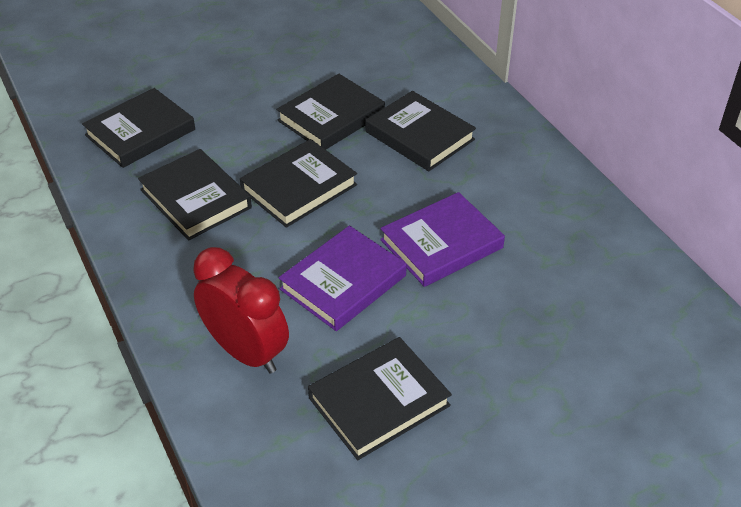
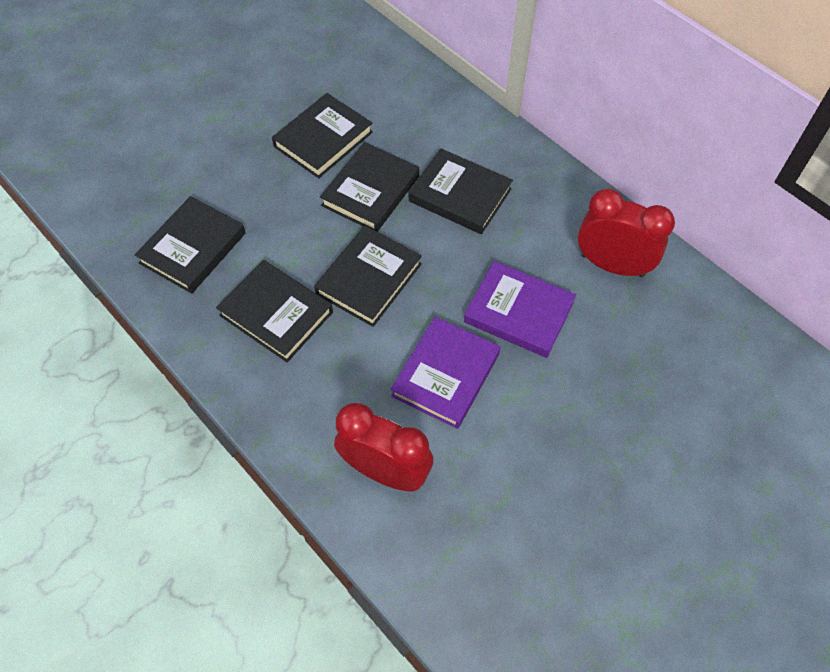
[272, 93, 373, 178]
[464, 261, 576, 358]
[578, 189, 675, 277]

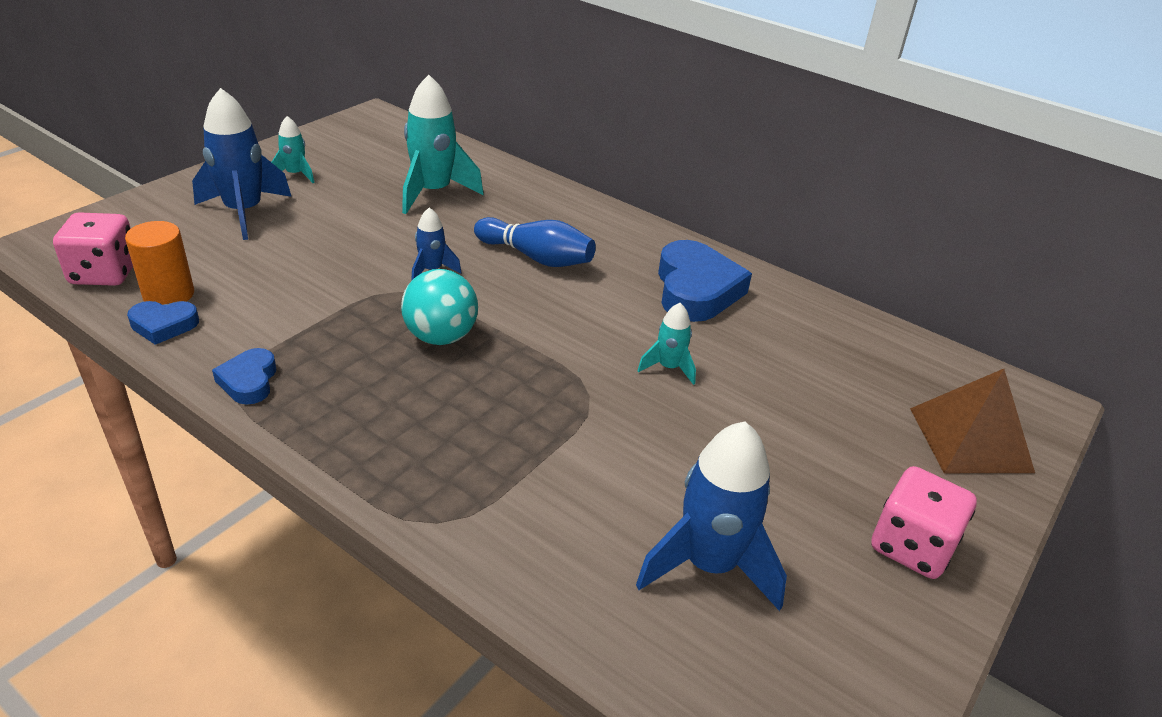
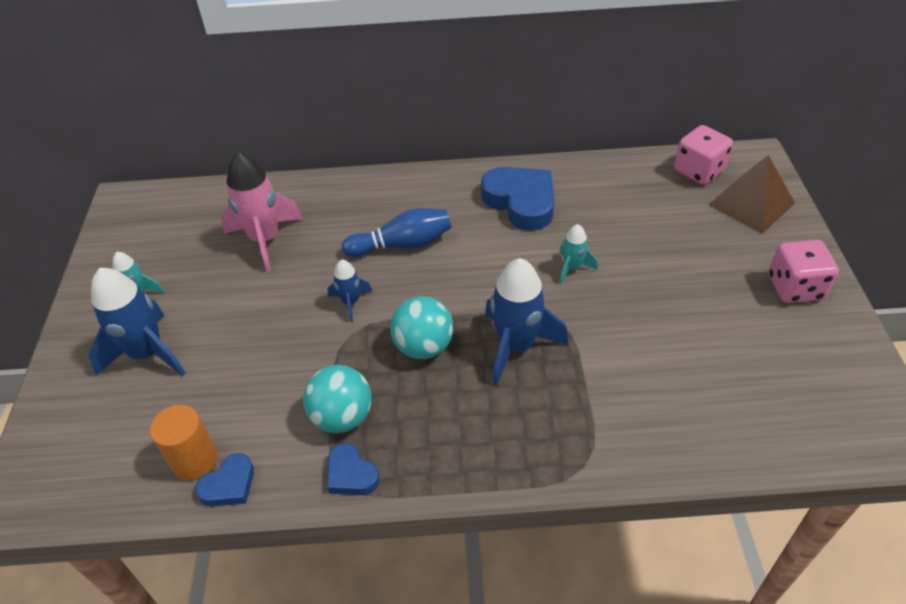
[674, 125, 733, 185]
[221, 152, 303, 272]
[485, 258, 568, 386]
[303, 365, 372, 433]

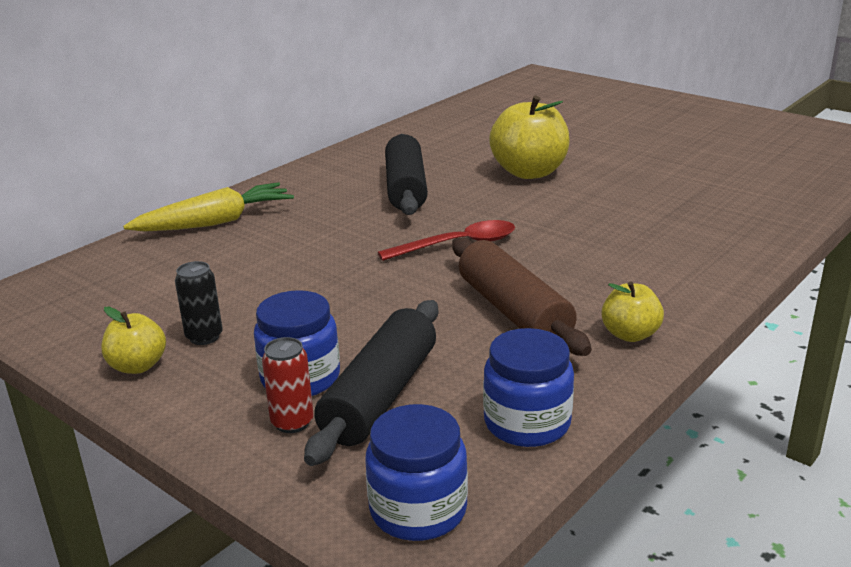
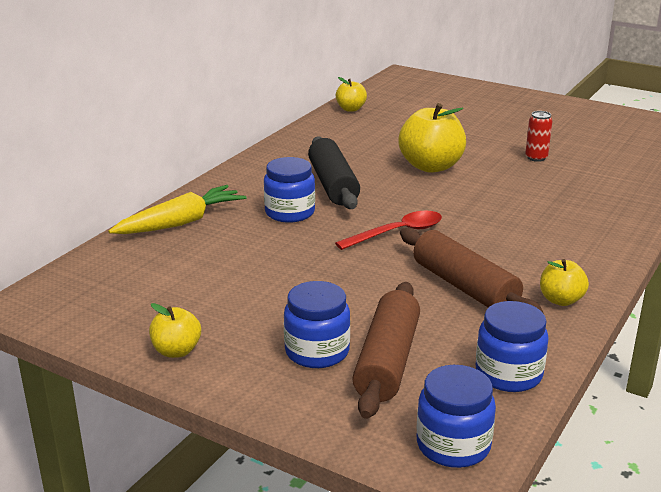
[175, 261, 223, 345] (first image)
[525, 111, 552, 162]
[352, 282, 420, 419]
[264, 157, 315, 223]
[336, 77, 367, 112]

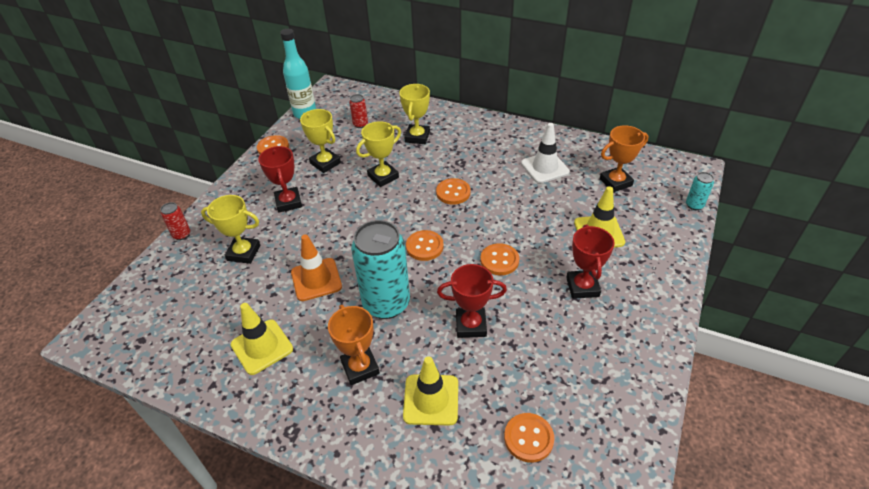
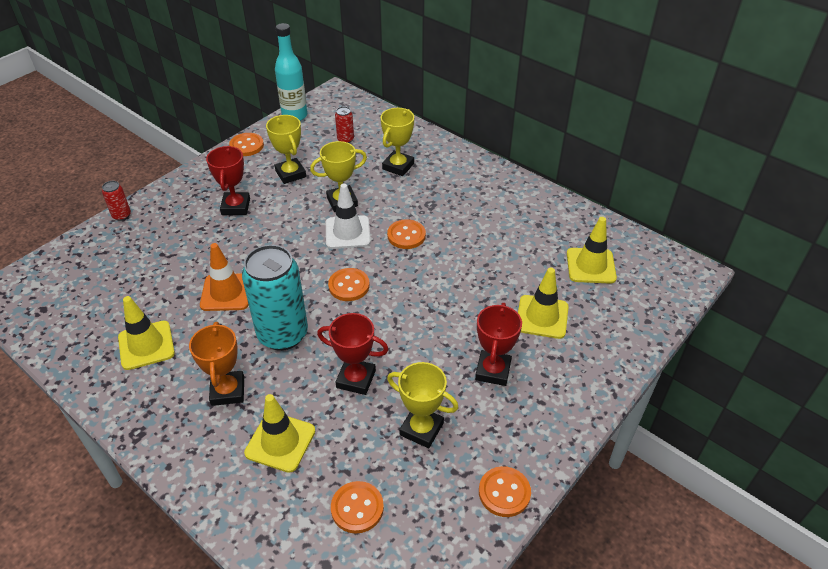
[387, 362, 458, 448]
[479, 466, 531, 517]
[326, 184, 371, 249]
[567, 217, 617, 284]
[686, 172, 714, 210] (first image)

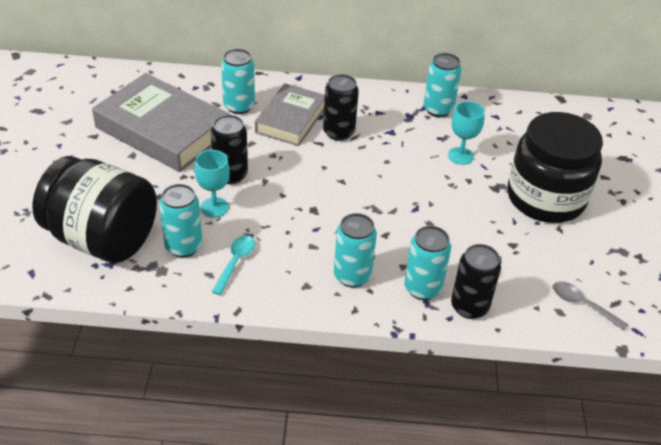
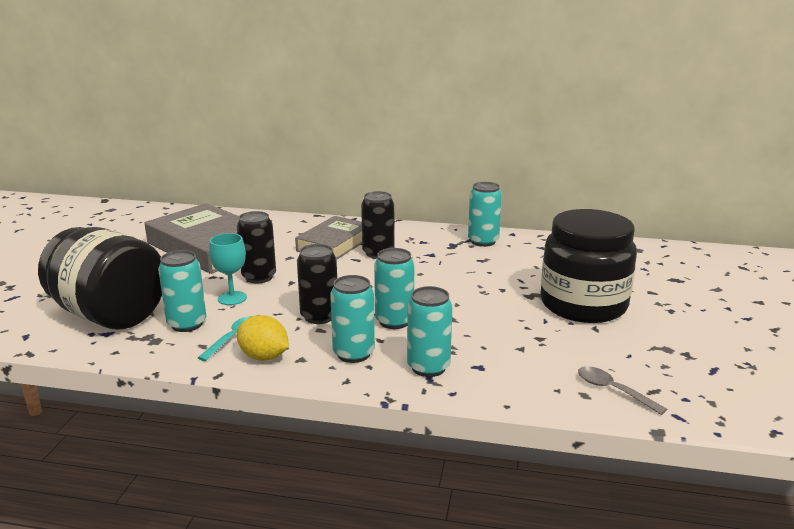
[374, 248, 414, 329]
[448, 101, 485, 165] (first image)
[297, 244, 337, 324]
[237, 315, 289, 361]

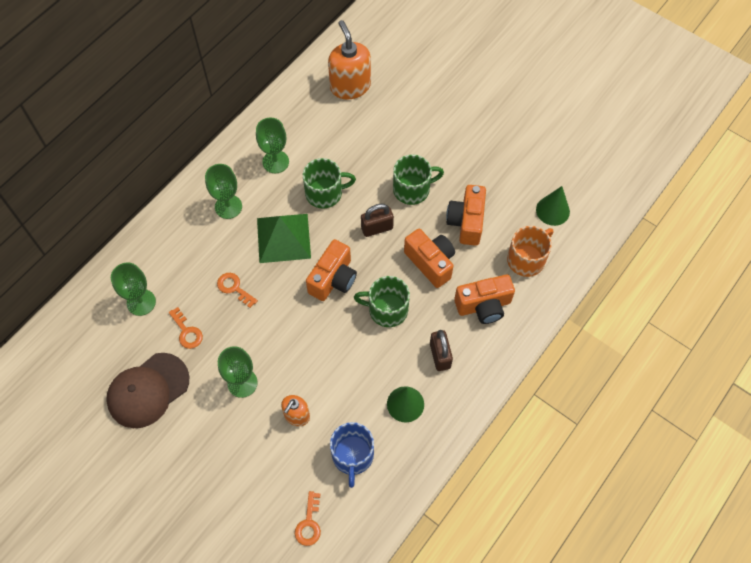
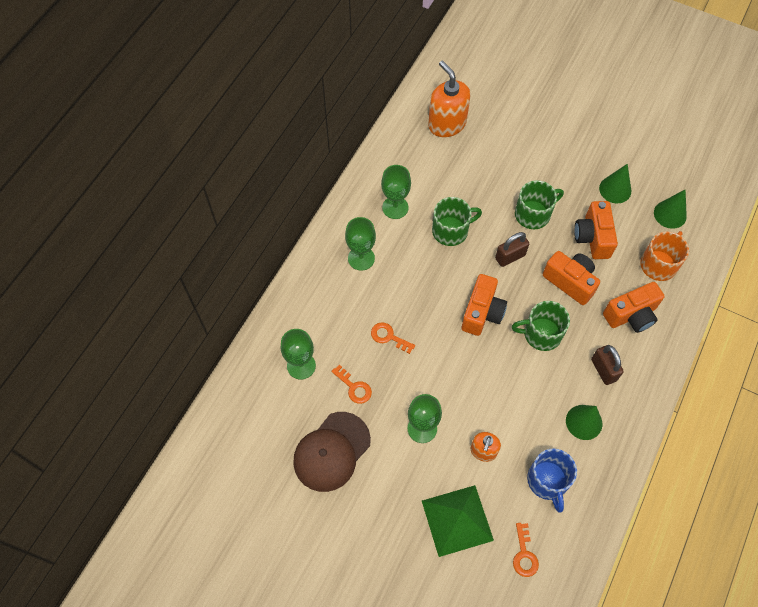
[422, 485, 494, 557]
[599, 164, 631, 203]

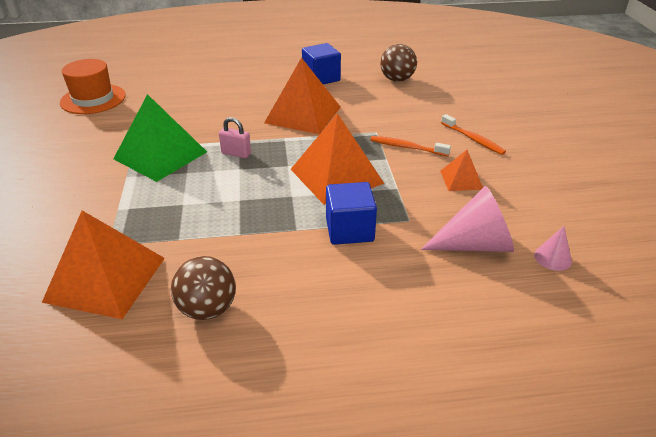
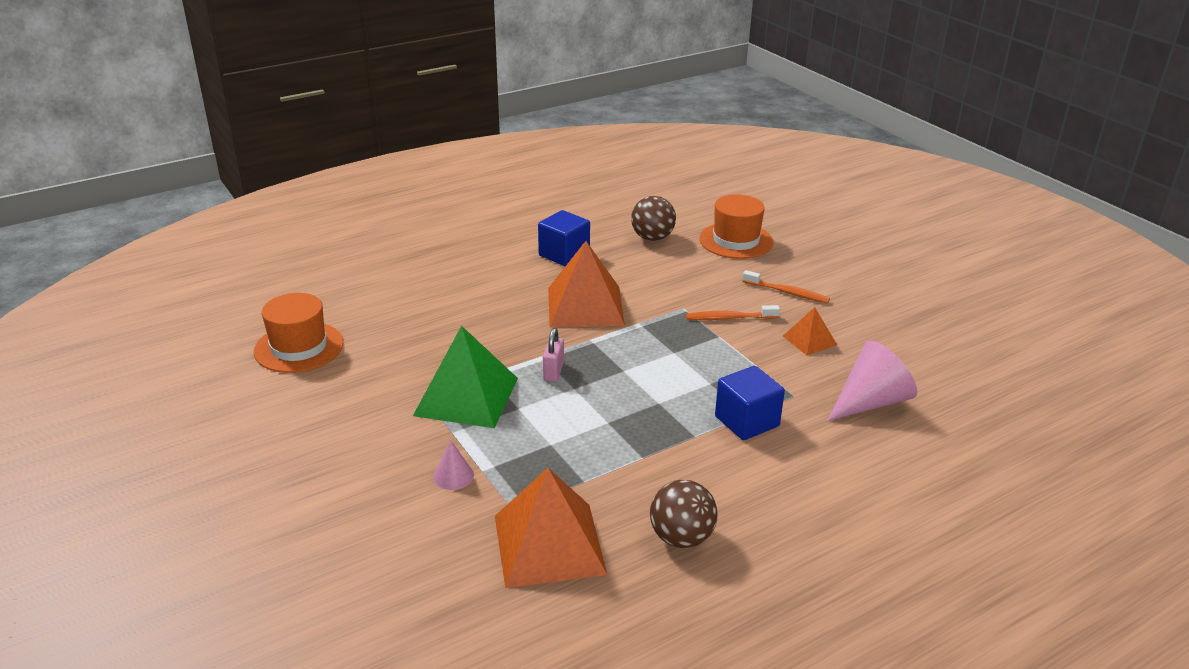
[543, 328, 564, 382]
[291, 113, 385, 205] (first image)
[433, 440, 474, 490]
[699, 194, 773, 259]

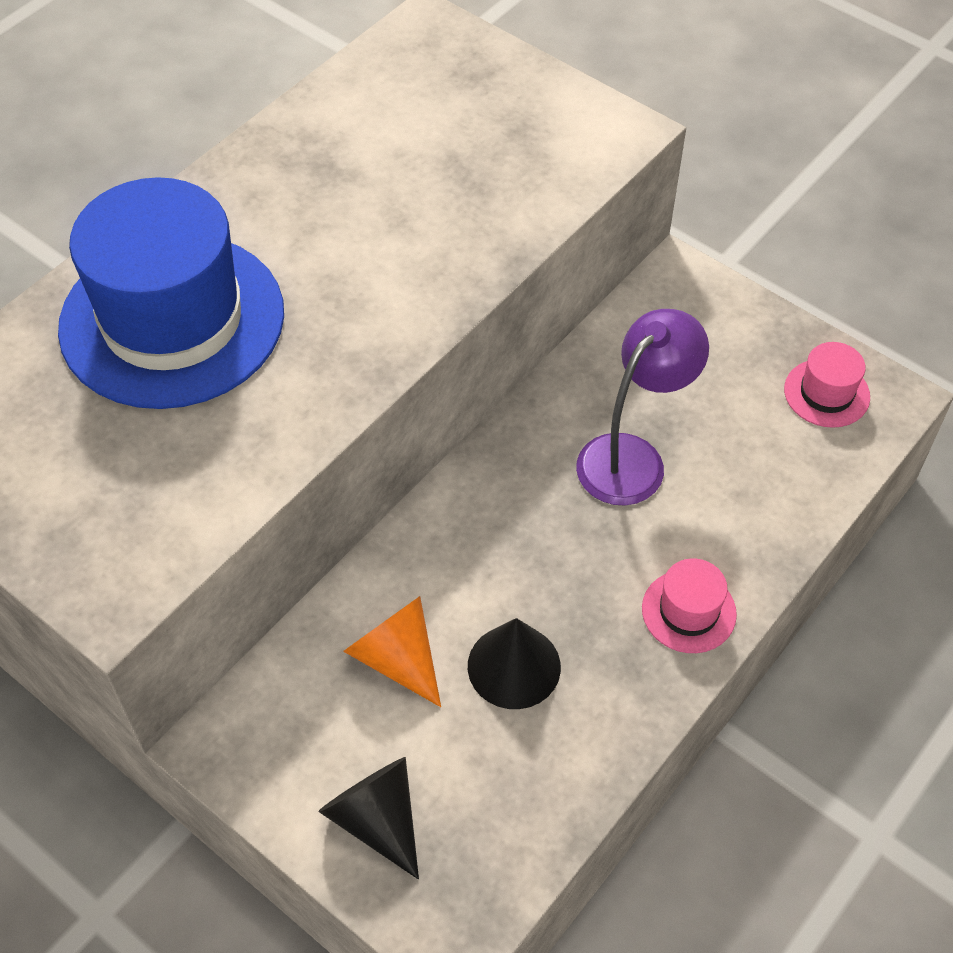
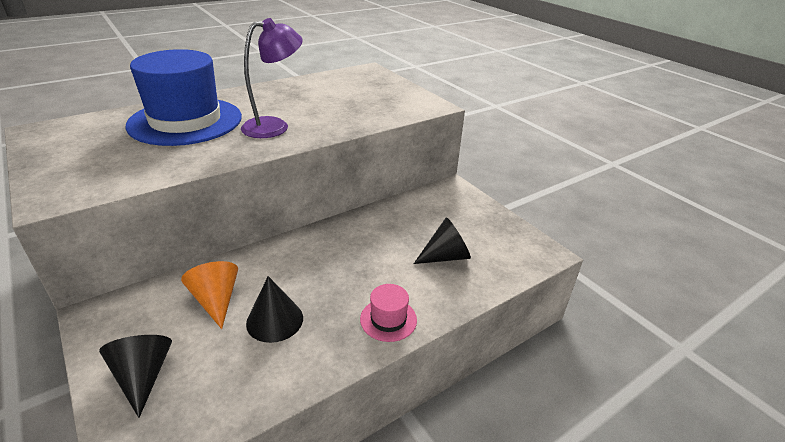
[241, 18, 303, 138]
[784, 342, 870, 428] (first image)
[414, 217, 471, 264]

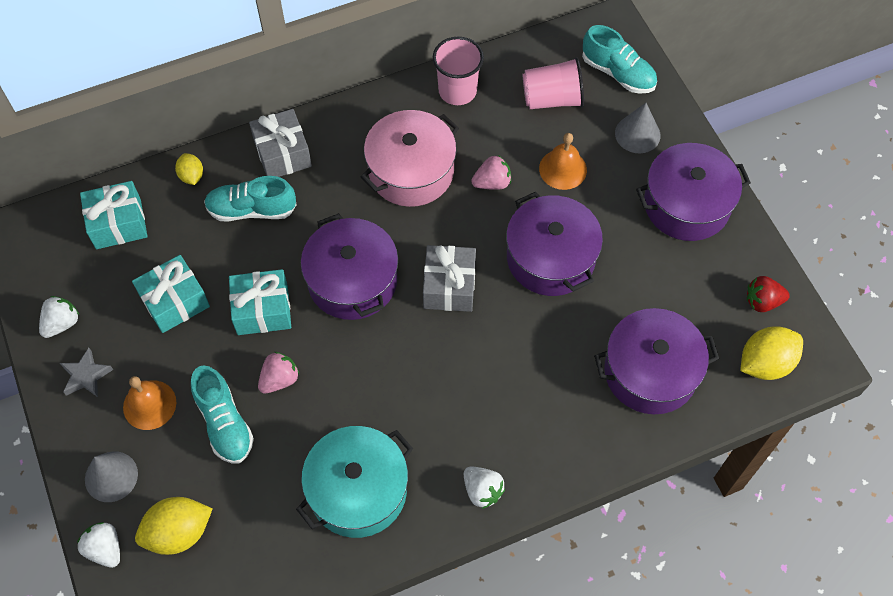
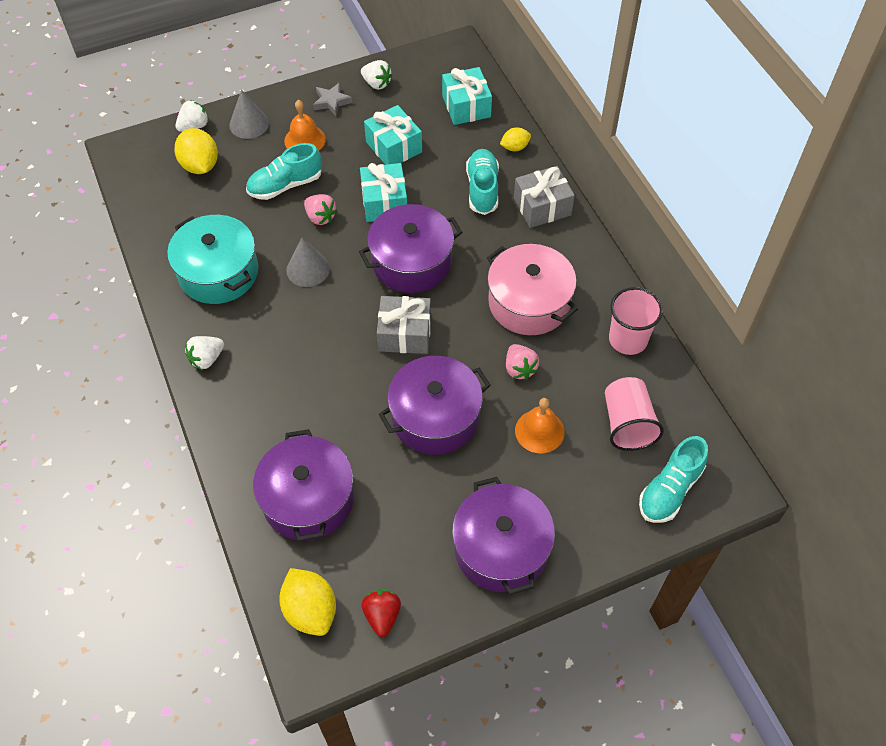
[286, 238, 330, 287]

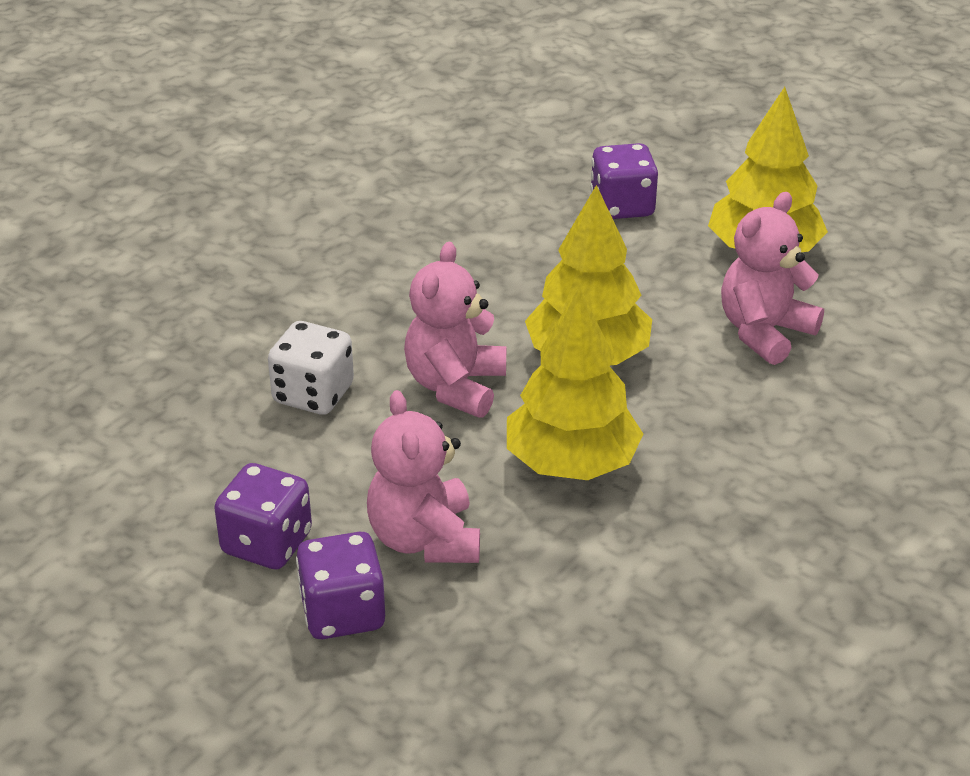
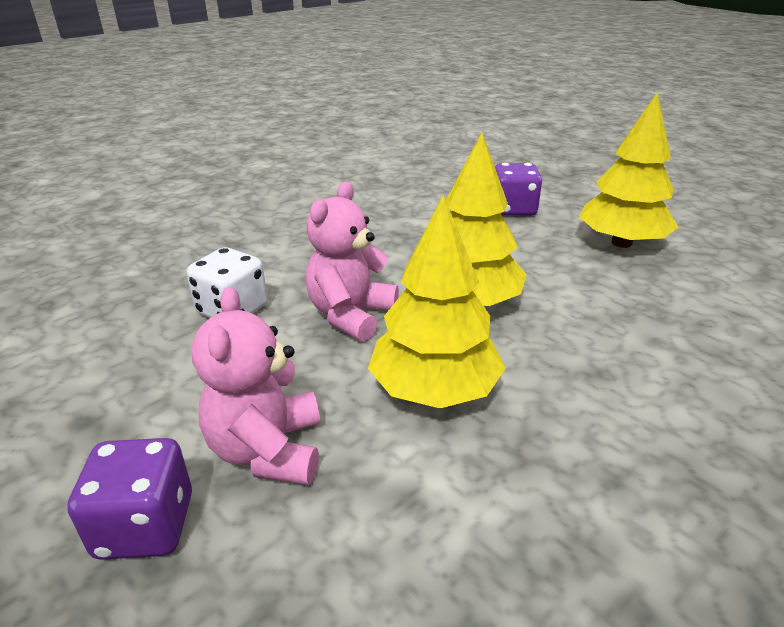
[214, 463, 312, 569] (first image)
[721, 192, 824, 365] (first image)

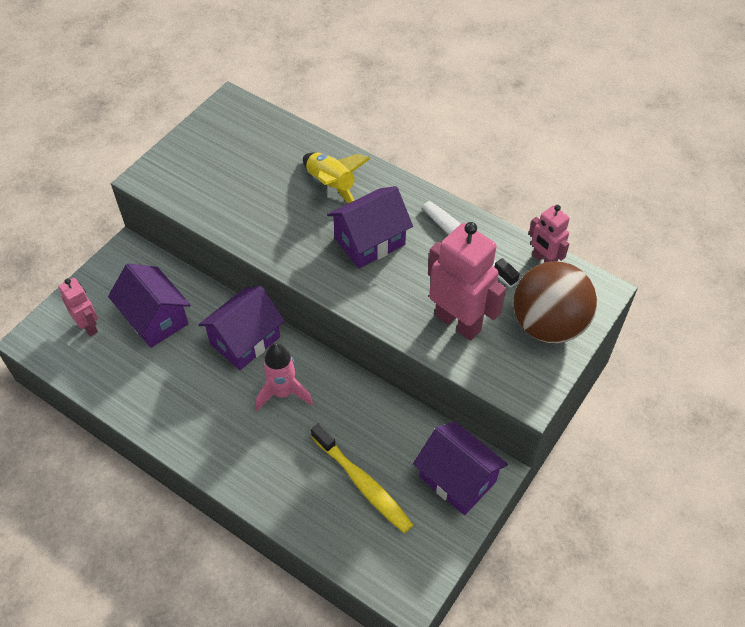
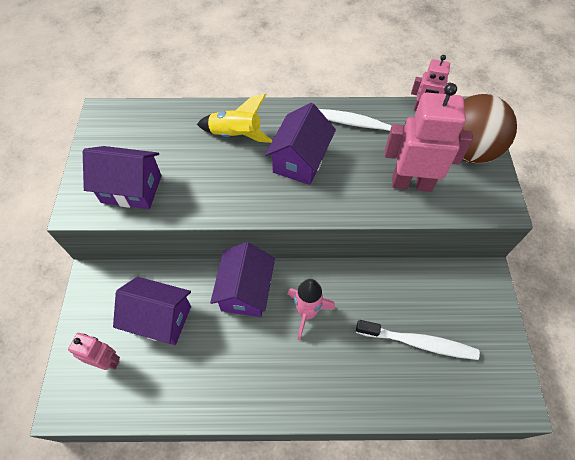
[356, 320, 480, 360]
[83, 146, 162, 209]

